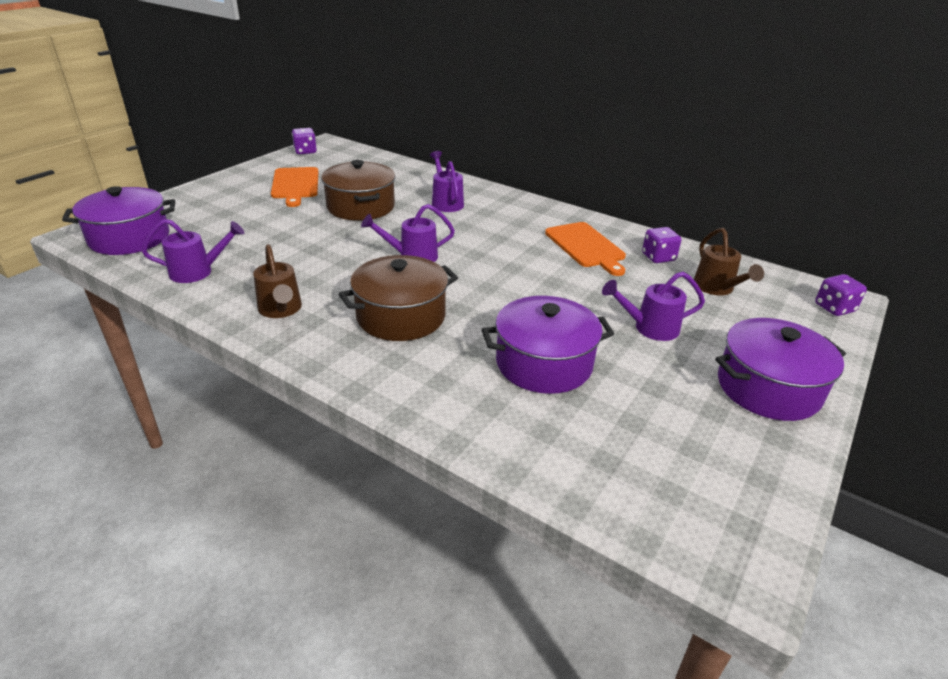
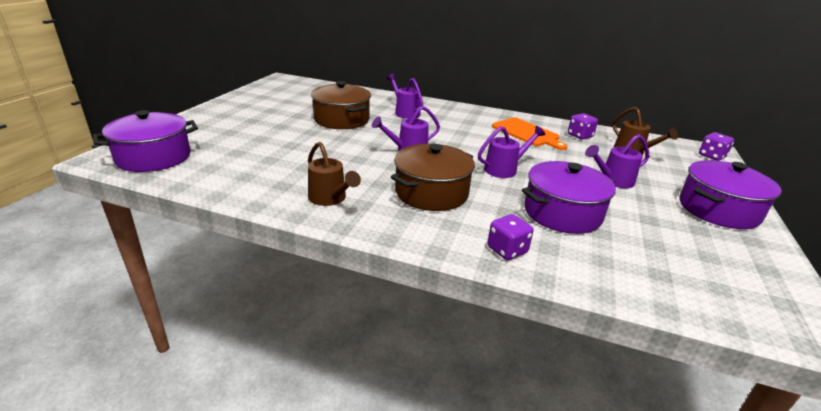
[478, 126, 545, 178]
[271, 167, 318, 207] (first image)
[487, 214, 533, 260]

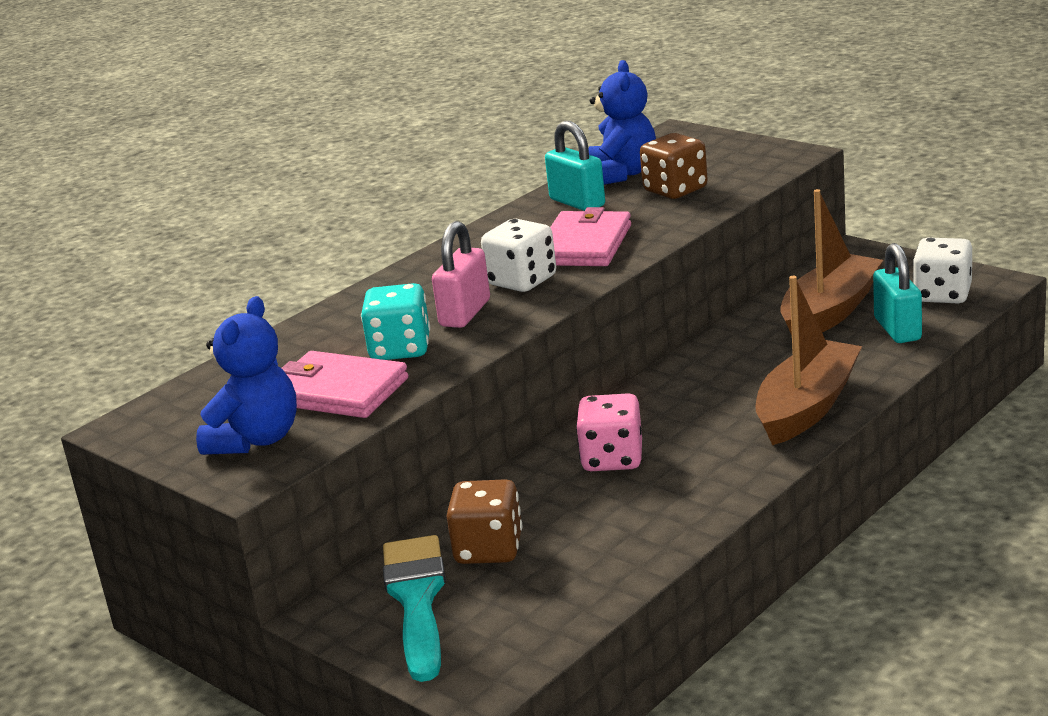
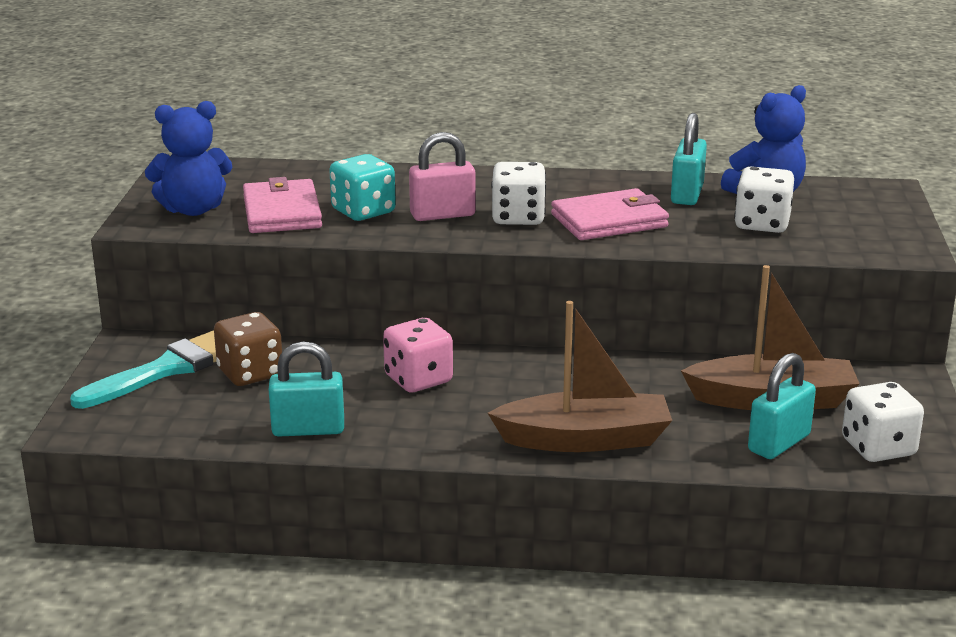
[734, 166, 794, 233]
[269, 341, 344, 437]

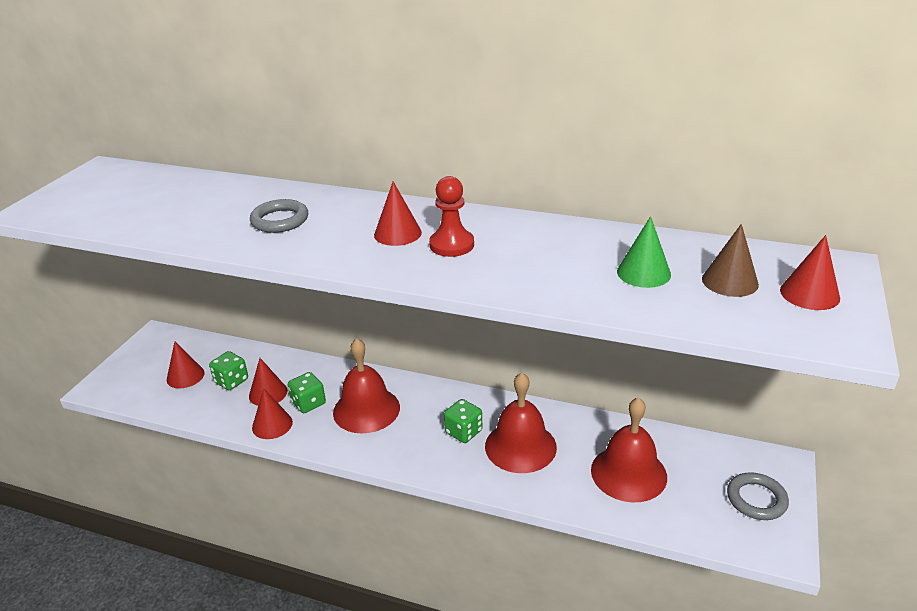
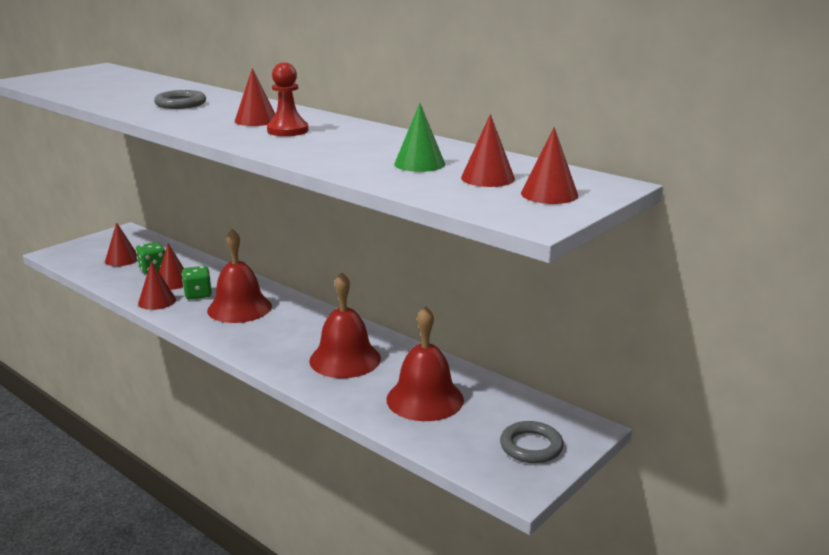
[444, 399, 482, 443] (first image)
[461, 114, 515, 187]

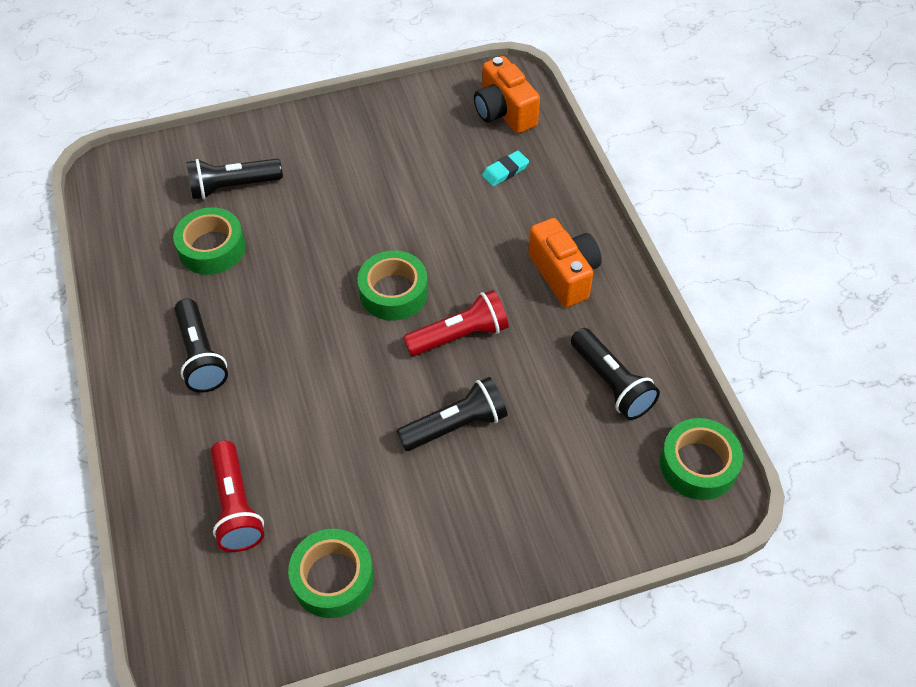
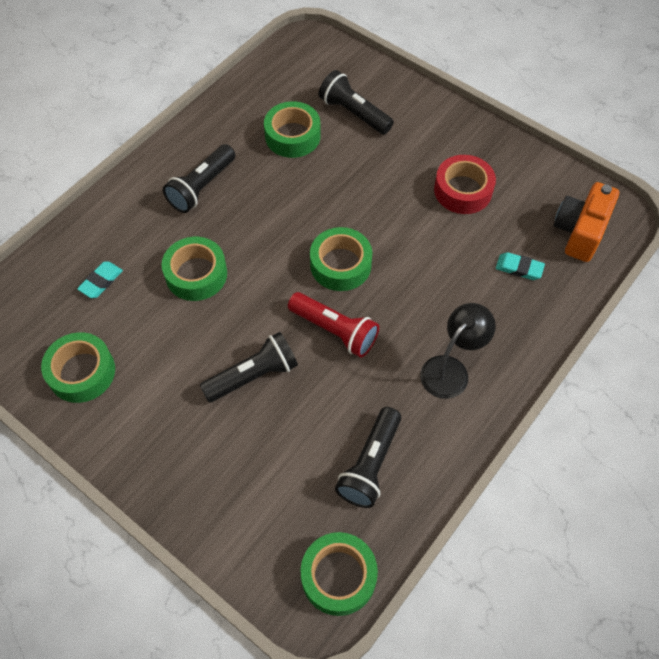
[77, 262, 123, 298]
[200, 332, 298, 402]
[420, 303, 496, 399]
[162, 237, 227, 301]
[434, 155, 496, 214]

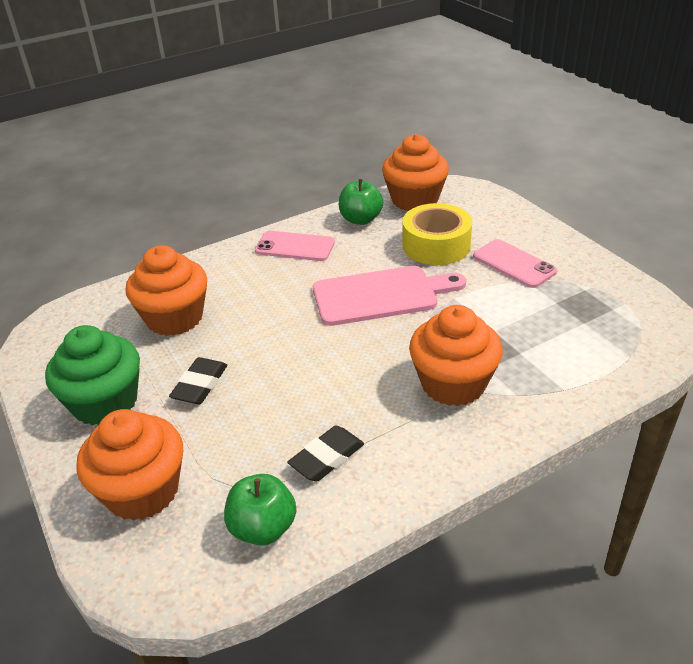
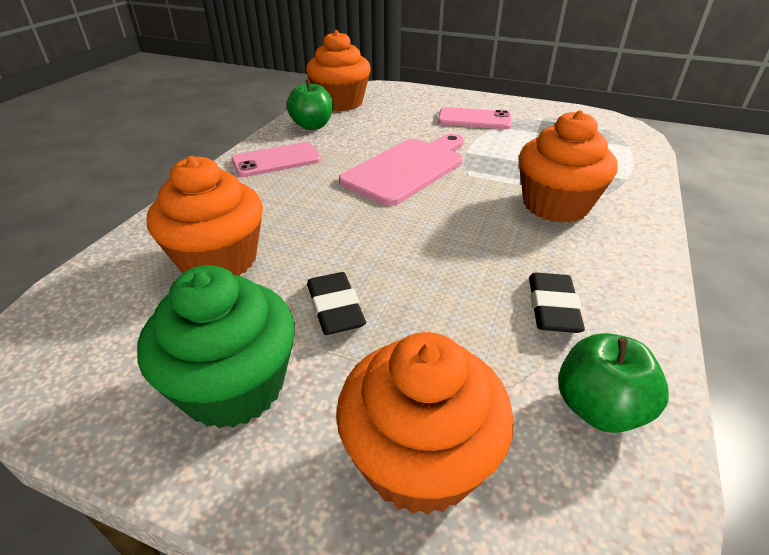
[402, 203, 472, 265] (first image)

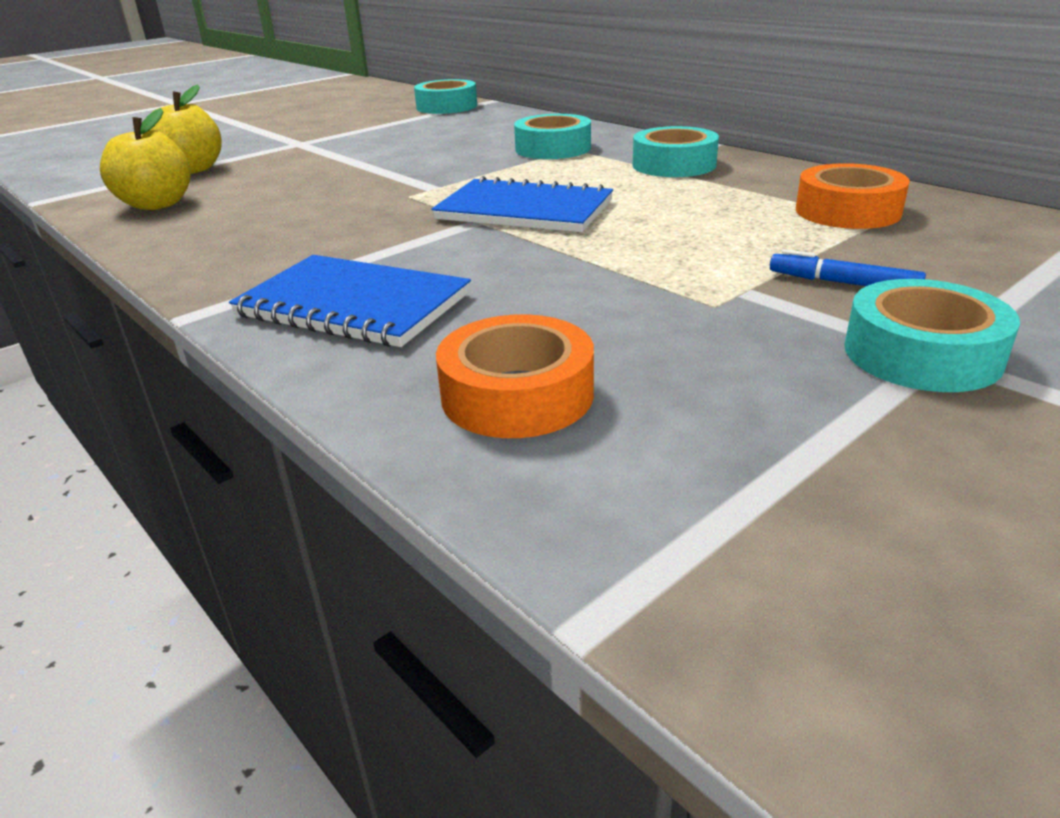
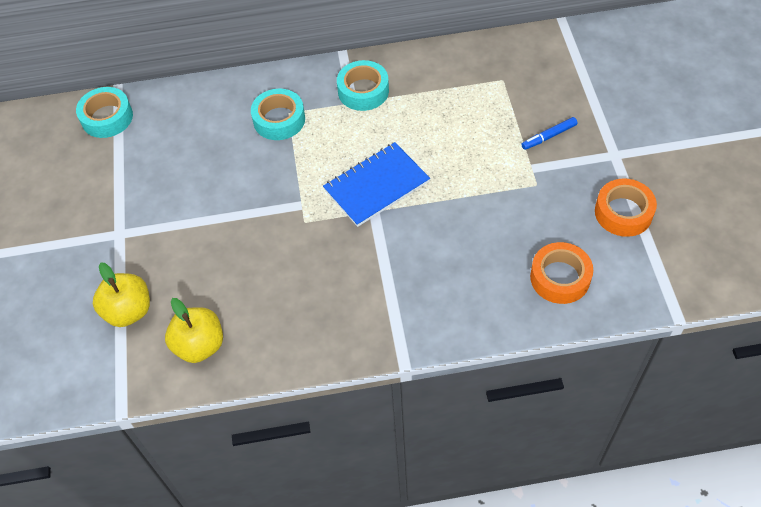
[229, 255, 471, 347] (first image)
[595, 179, 657, 237]
[844, 279, 1020, 392] (first image)

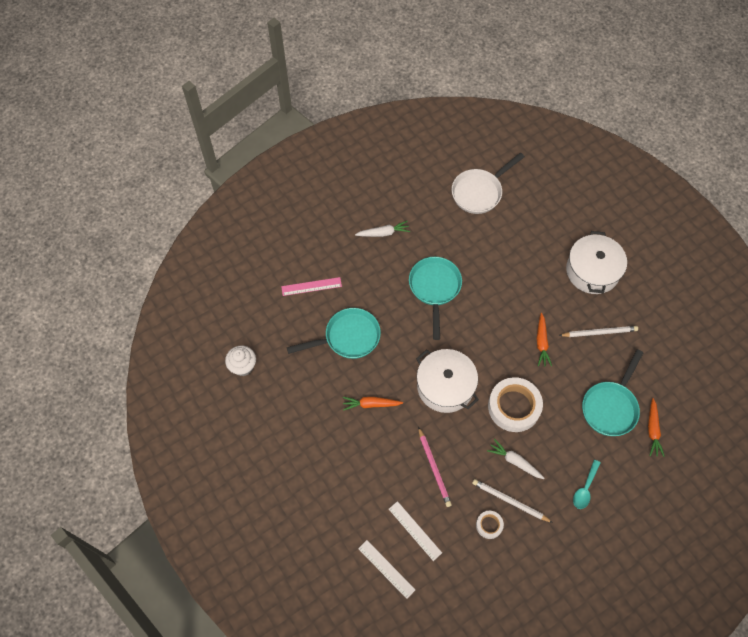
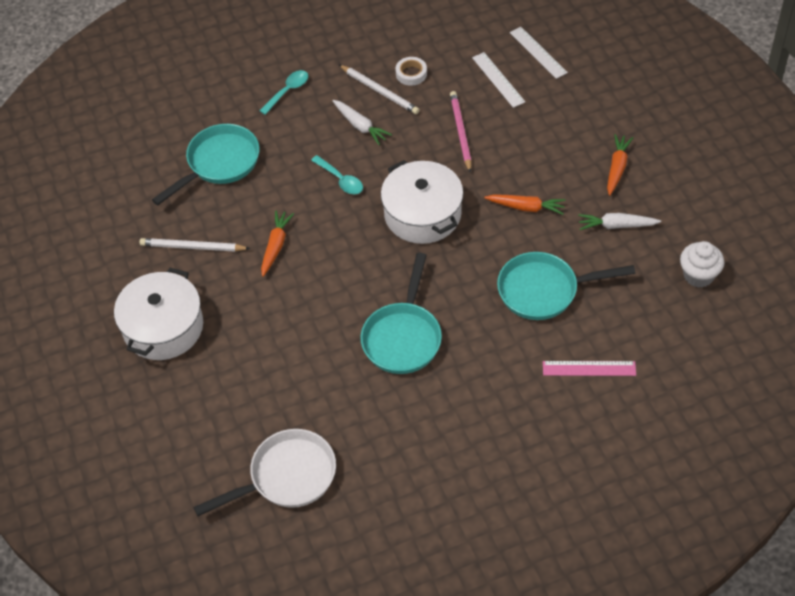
[578, 213, 661, 230]
[311, 155, 363, 194]
[607, 134, 633, 196]

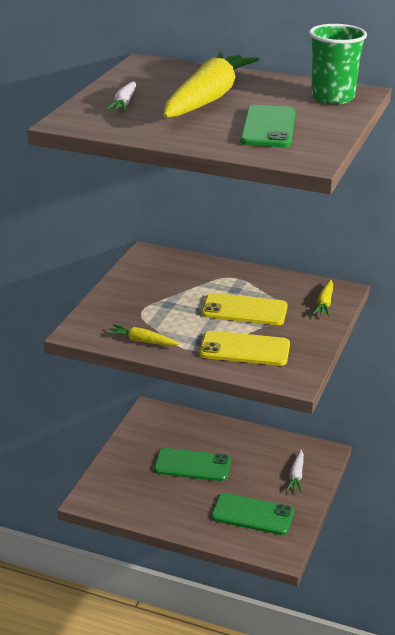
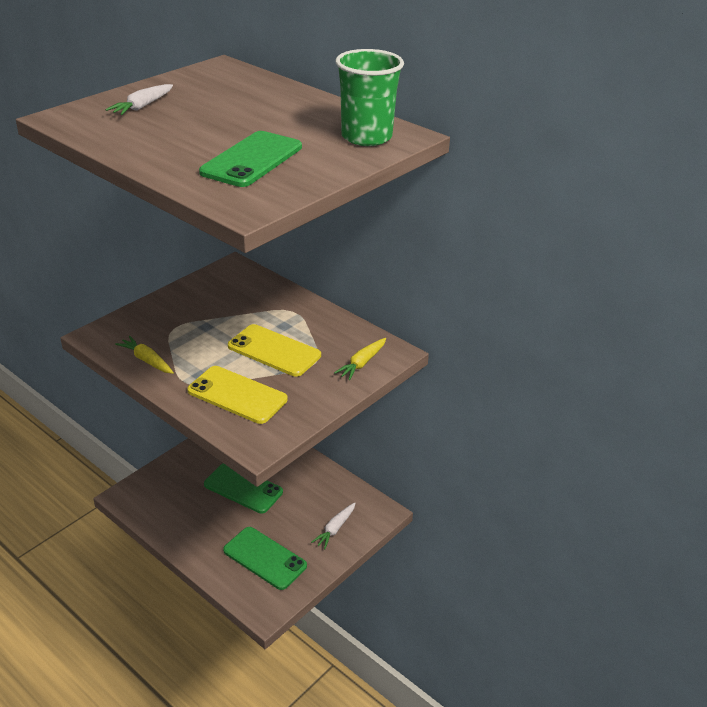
[164, 52, 260, 118] (first image)

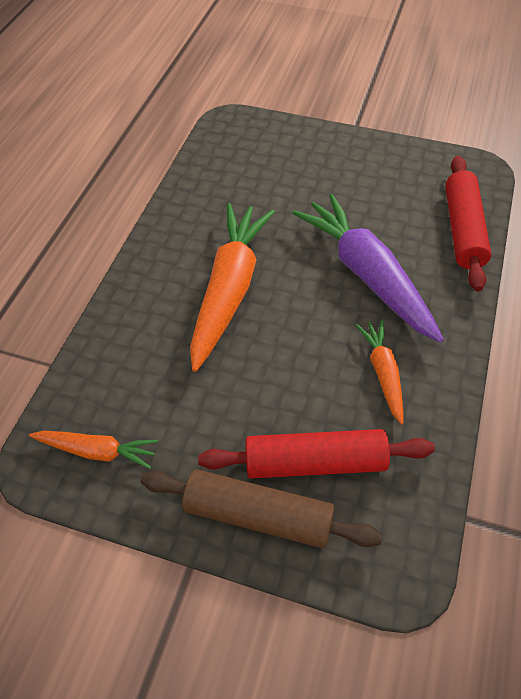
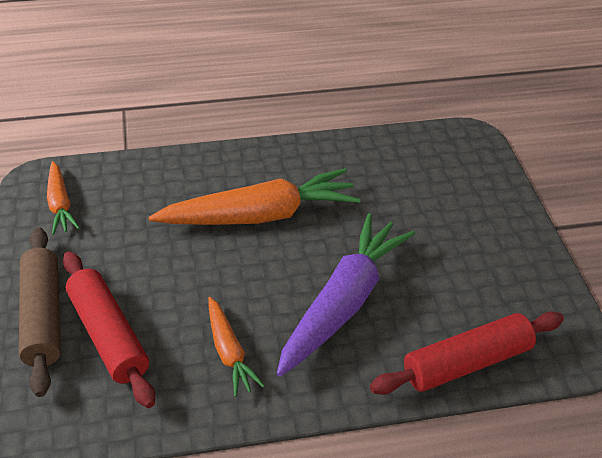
[208, 297, 265, 397]

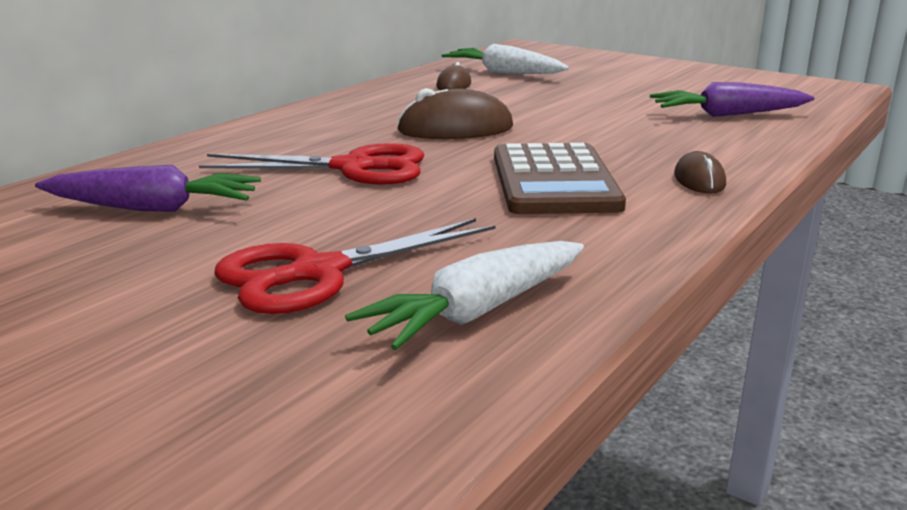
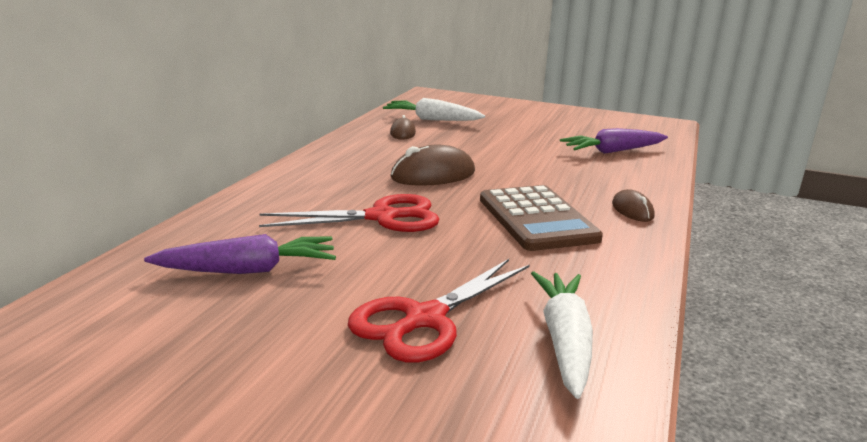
[531, 271, 593, 399]

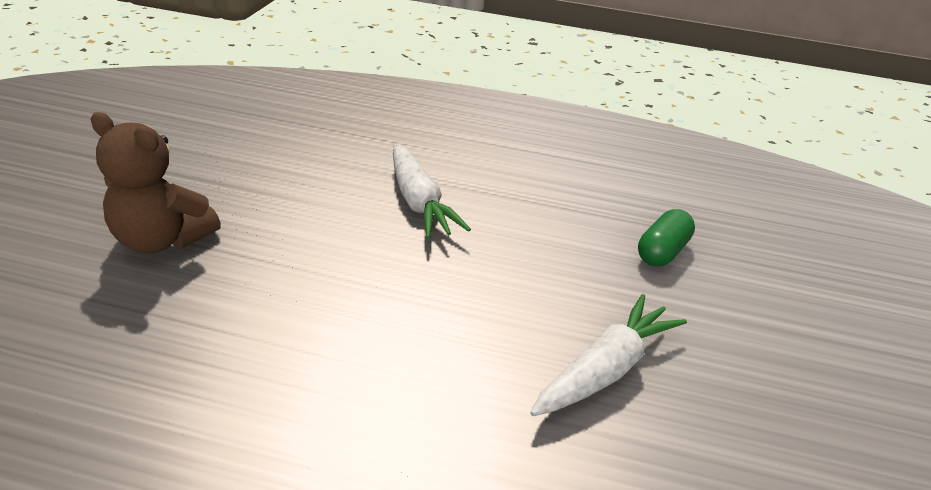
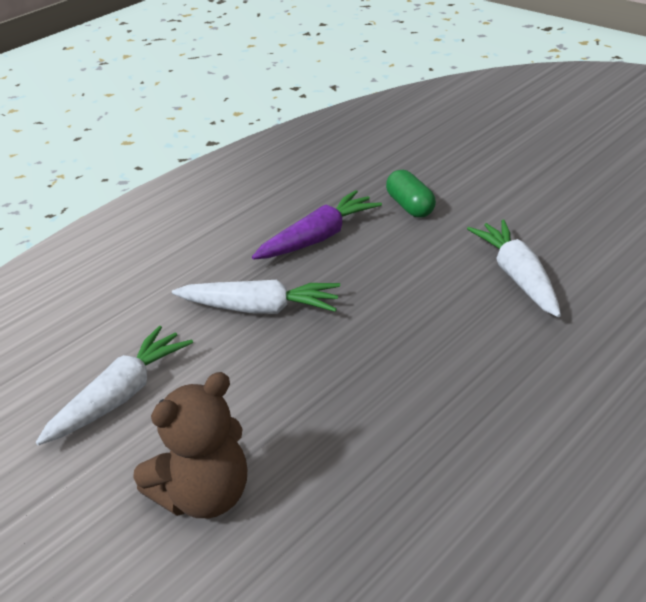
[36, 326, 193, 445]
[252, 190, 382, 260]

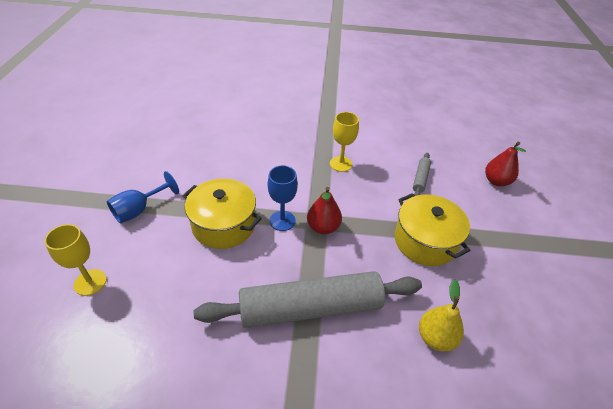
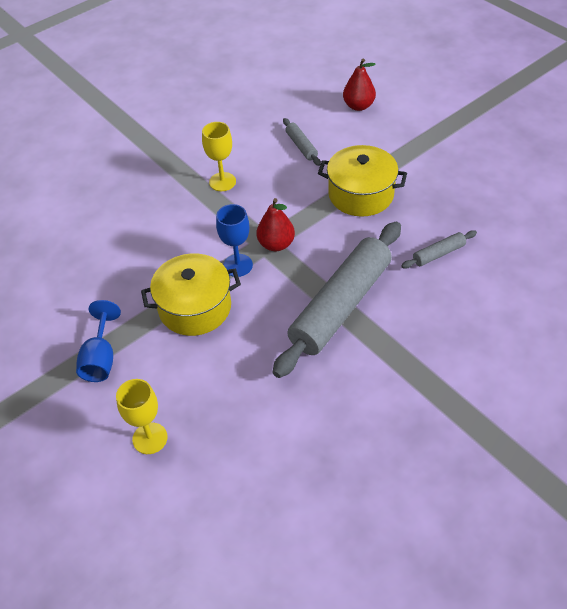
[401, 230, 477, 269]

